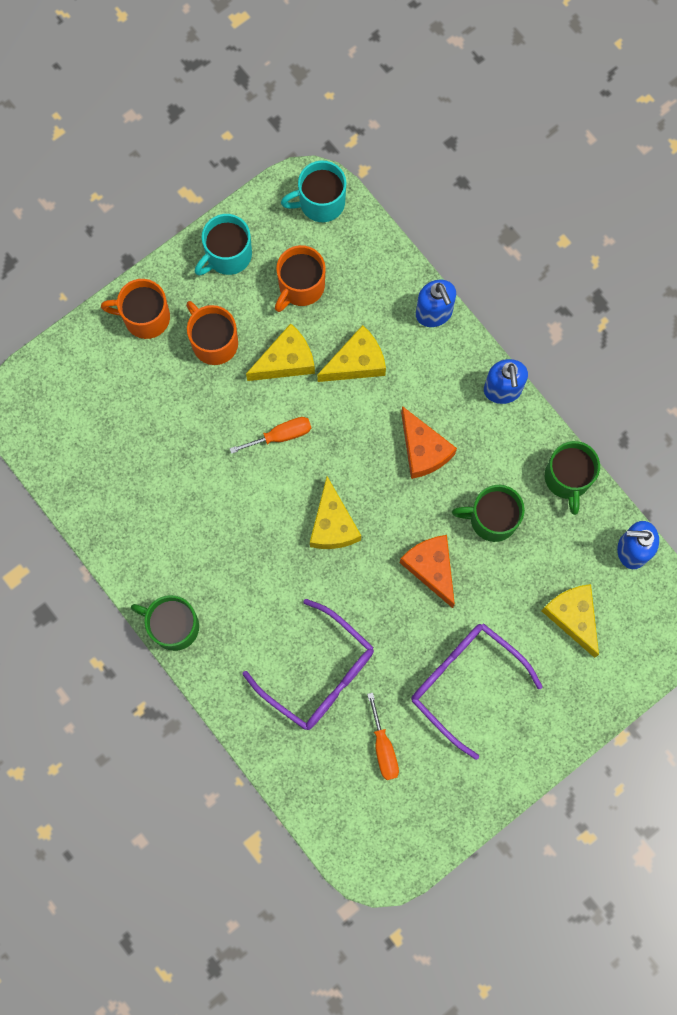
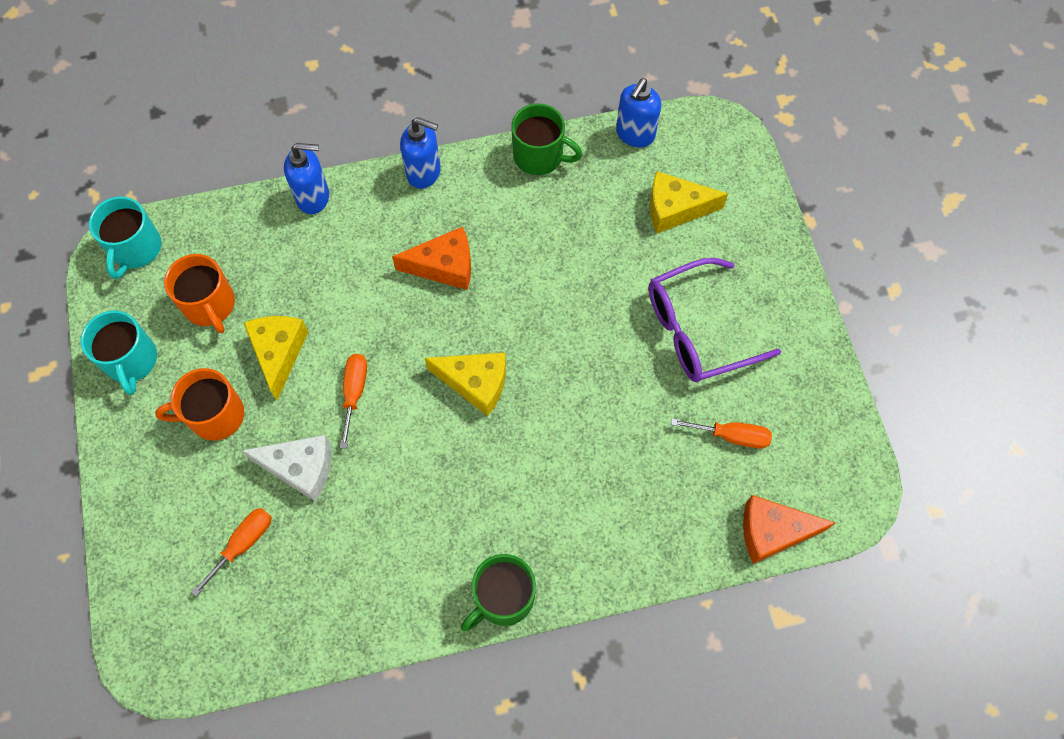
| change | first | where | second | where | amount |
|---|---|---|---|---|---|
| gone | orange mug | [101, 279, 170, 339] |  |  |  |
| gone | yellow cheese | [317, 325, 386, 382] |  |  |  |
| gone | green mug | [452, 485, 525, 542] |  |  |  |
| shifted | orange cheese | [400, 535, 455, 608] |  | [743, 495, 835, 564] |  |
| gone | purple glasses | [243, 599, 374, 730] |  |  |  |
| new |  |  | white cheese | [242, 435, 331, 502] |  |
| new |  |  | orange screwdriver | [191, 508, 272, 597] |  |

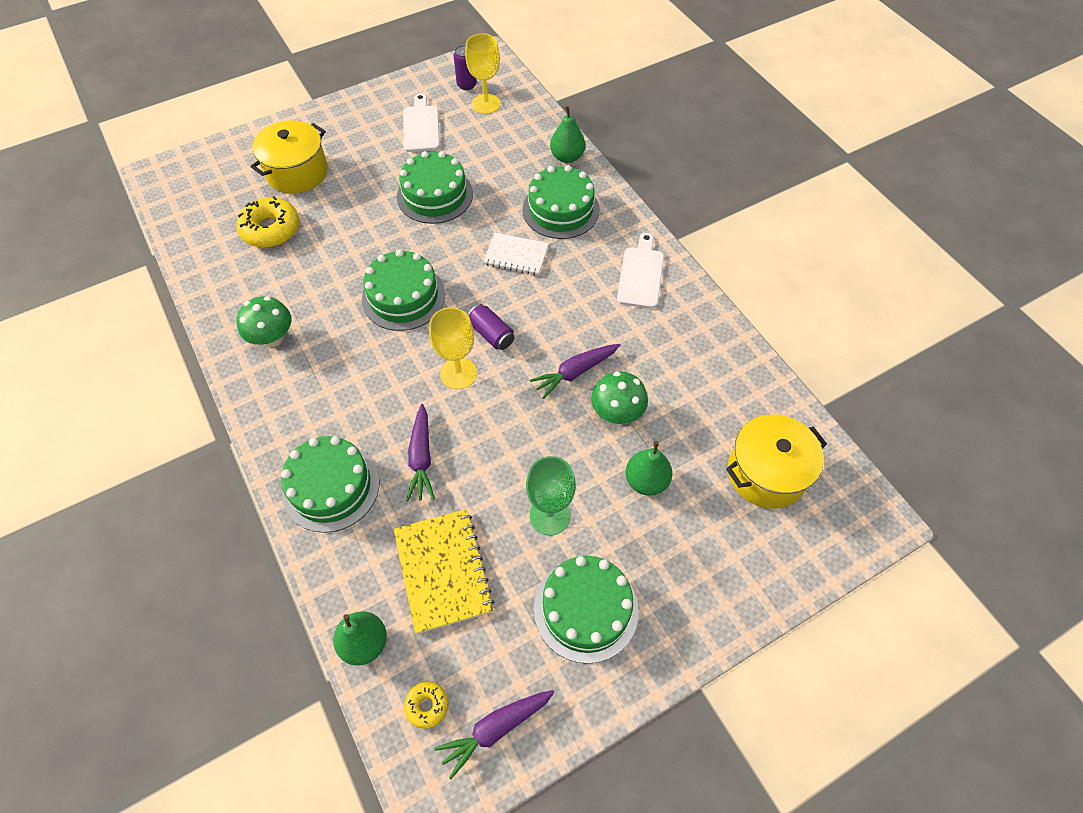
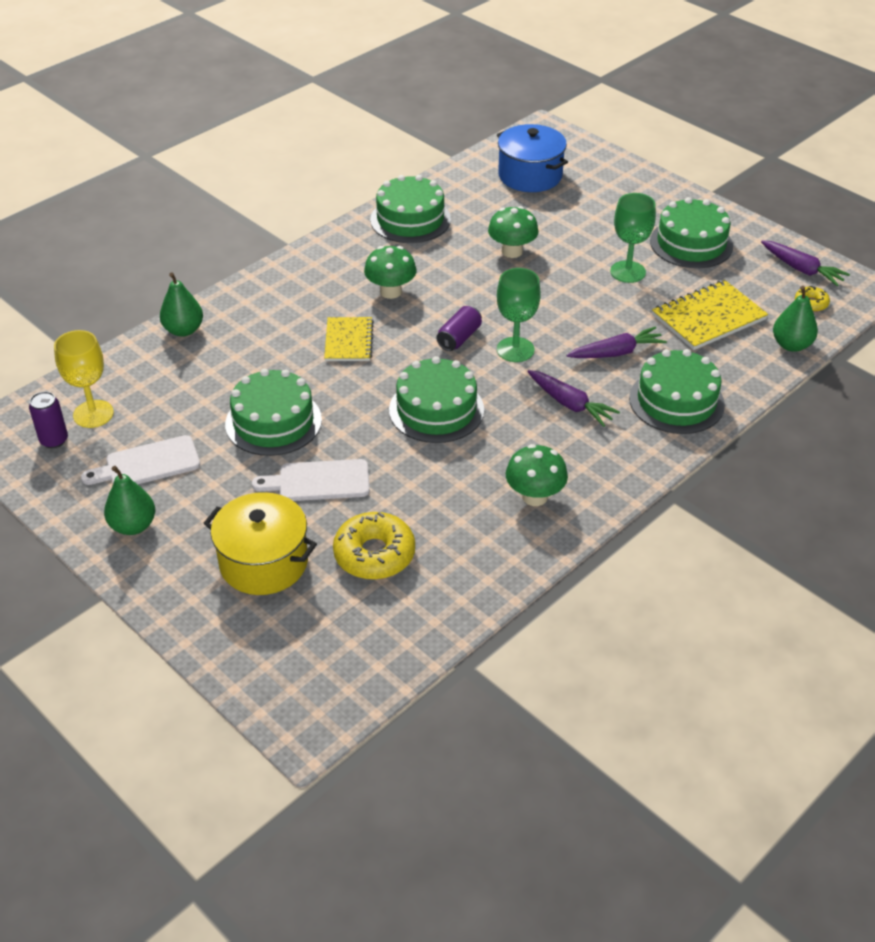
| change | first | where | second | where | amount |
|---|---|---|---|---|---|
| shifted | green cake | [523, 165, 600, 239] |  | [370, 175, 451, 243] |  |
| repainted | white notebook | [483, 233, 549, 275] | yellow notebook | [324, 317, 374, 361] |  |
| shifted | white cutting board | [617, 233, 664, 309] |  | [252, 459, 370, 501] |  |
| repainted | yellow goblet | [429, 307, 477, 390] | green goblet | [497, 268, 541, 362] |  |
| shifted | purple carrot | [530, 344, 620, 399] |  | [528, 370, 620, 427] |  |
| repainted | yellow pot | [726, 414, 827, 509] | blue pot | [497, 124, 568, 192] |  |
| shifted | green pear | [625, 441, 672, 496] |  | [104, 466, 155, 535] |  |
| new |  |  | green mushroom | [364, 246, 417, 299] |  |

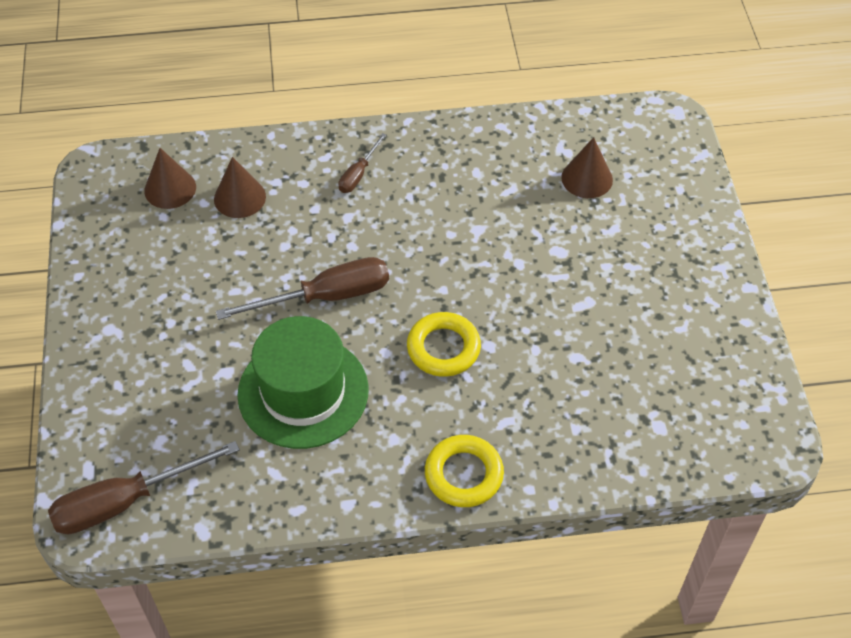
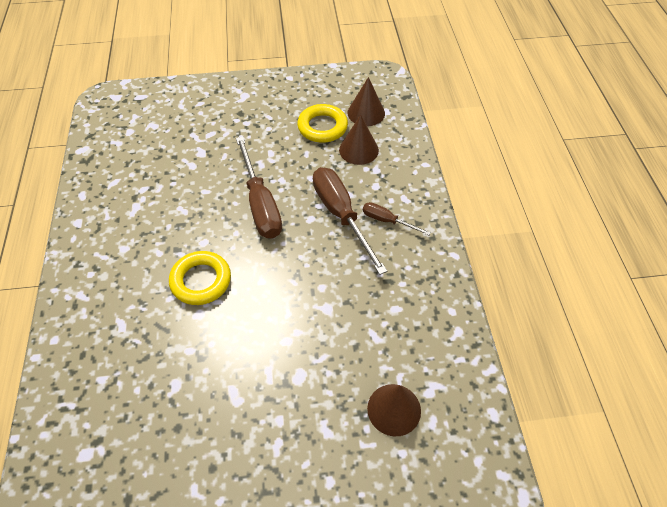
| change | first | where | second | where | amount |
|---|---|---|---|---|---|
| gone | green hat | [237, 316, 369, 449] |  |  |  |
| shifted | yellow ring | [425, 435, 504, 507] |  | [297, 104, 348, 143] |  |
| shifted | brown screwdriver | [48, 441, 240, 534] |  | [313, 167, 387, 275] |  |

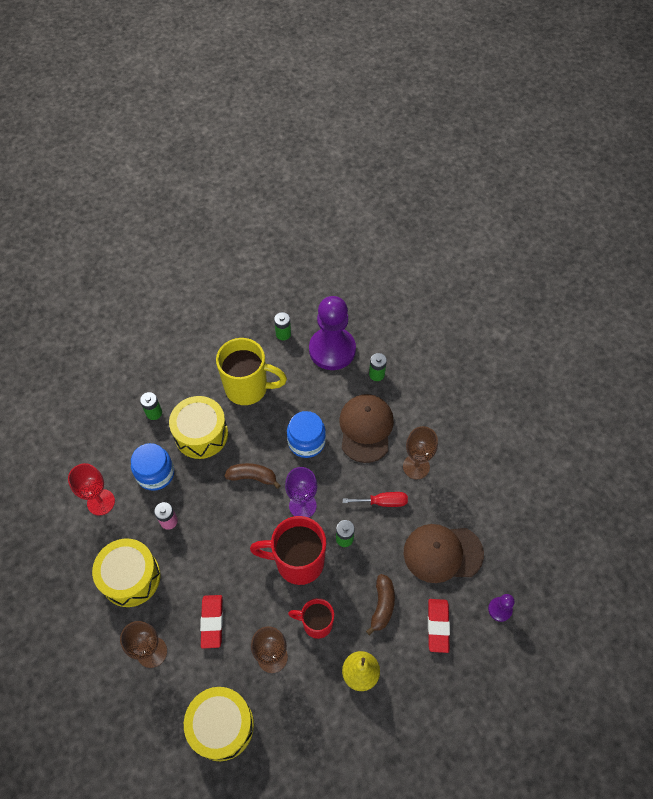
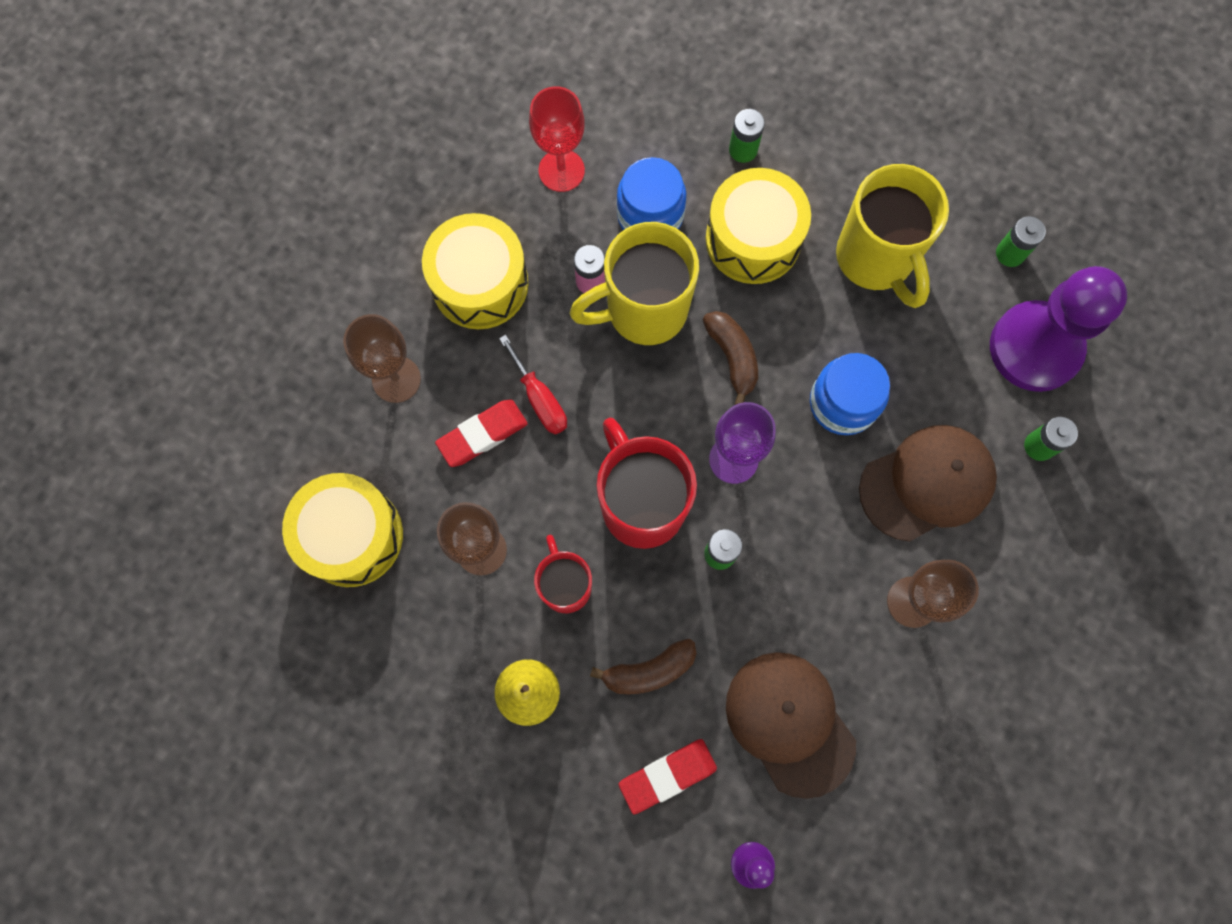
| change | first | where | second | where | amount |
|---|---|---|---|---|---|
| shifted | red screwdriver | [343, 492, 408, 507] |  | [499, 335, 567, 434] |  |
| new |  |  | yellow mug | [569, 222, 699, 345] |  |

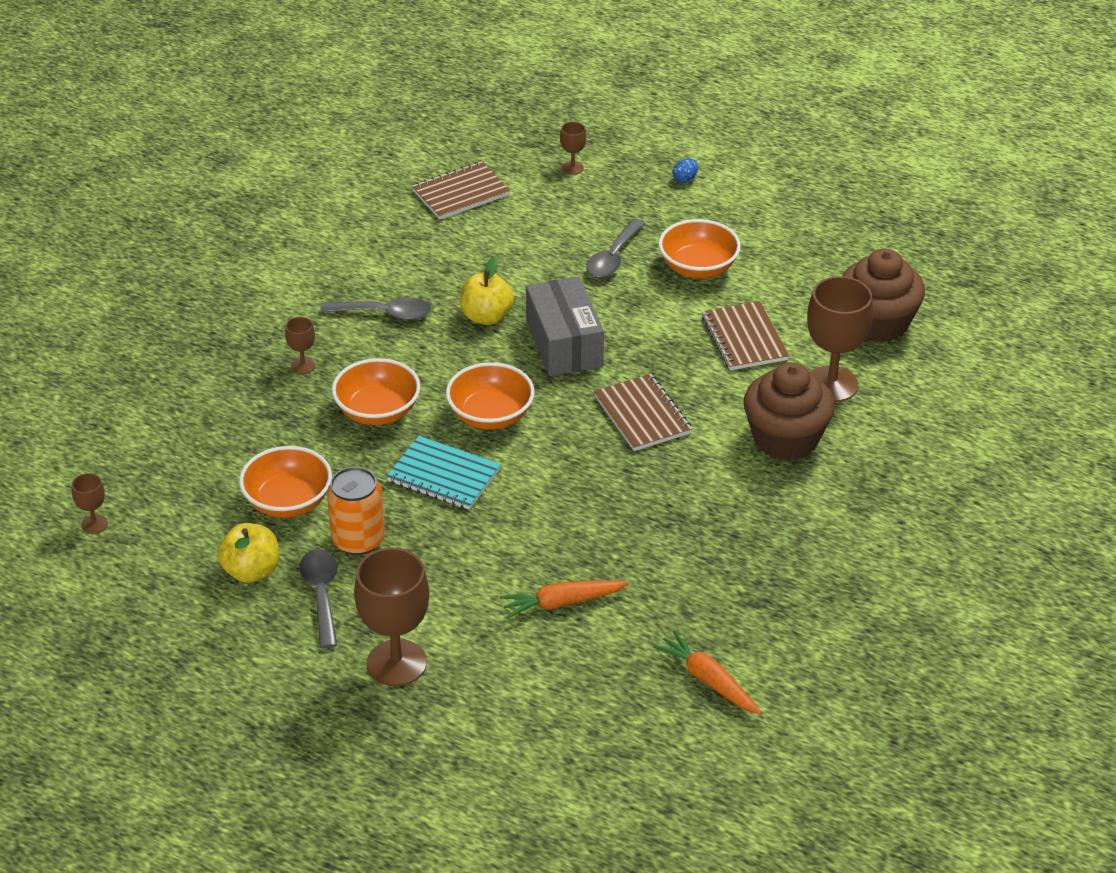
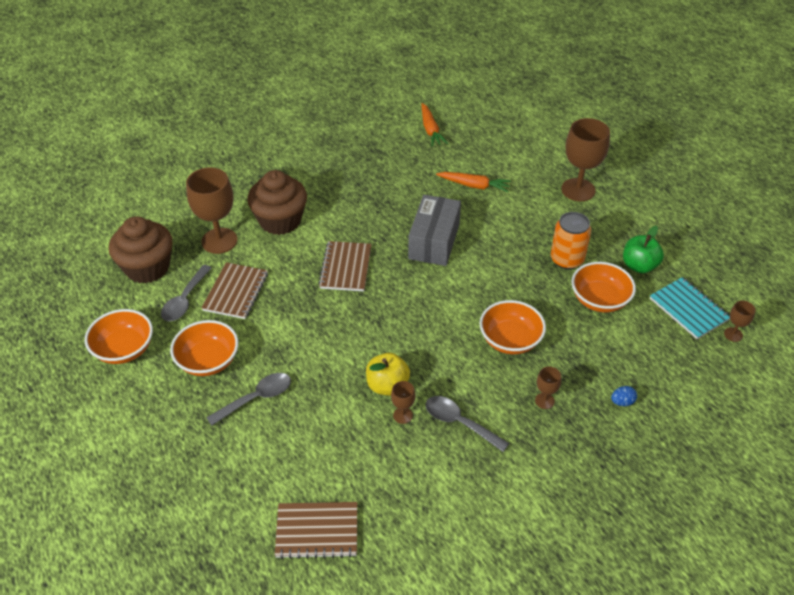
| change | first | where | second | where | amount |
|---|---|---|---|---|---|
| shifted | brown goblet | [560, 122, 586, 175] |  | [391, 381, 415, 424] |  |
| shifted | blue egg | [672, 158, 698, 183] |  | [611, 386, 637, 406] |  |
| shifted | grey box | [526, 276, 604, 376] |  | [408, 195, 461, 266] |  |
| shifted | orange bowl | [446, 362, 535, 430] |  | [85, 309, 153, 364] |  |
| shifted | turquoise notebook | [386, 436, 501, 510] |  | [650, 277, 730, 339] |  |
| repainted | yellow apple | [217, 523, 279, 583] | green apple | [623, 226, 664, 273] |  |
| shifted | grey spoon | [300, 549, 337, 648] |  | [161, 265, 212, 321] |  |

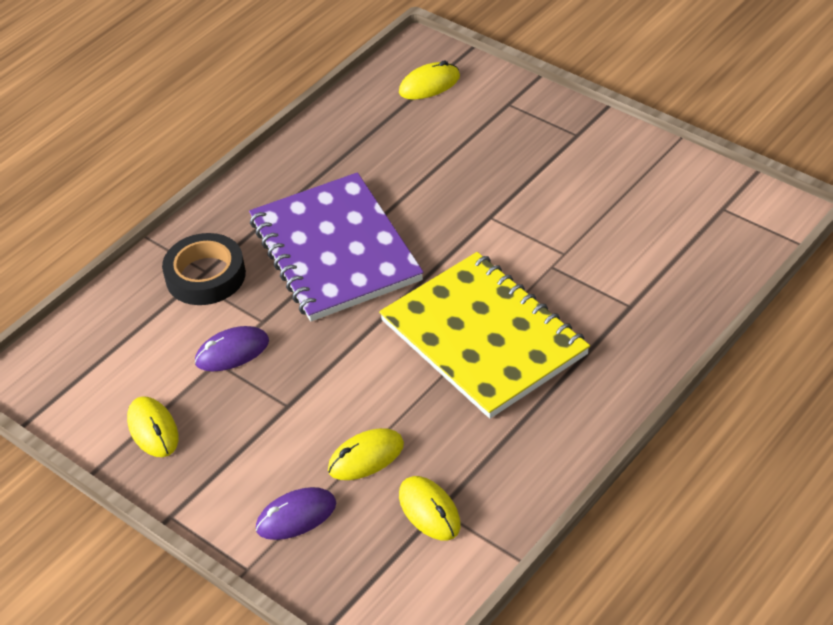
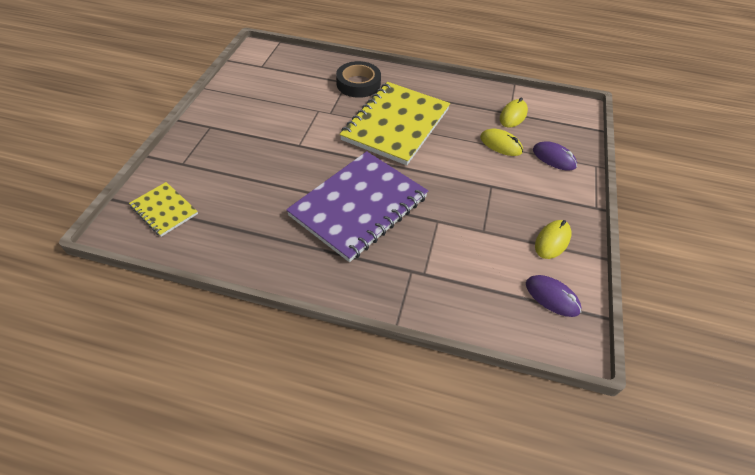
| change | first | where | second | where | amount |
|---|---|---|---|---|---|
| swapped | yellow mouse | [399, 61, 460, 99] | yellow notebook | [129, 182, 198, 237] |  |
| shifted | black tape | [162, 233, 246, 305] |  | [336, 61, 381, 98] |  |
| shifted | purple mouse | [195, 326, 269, 371] |  | [526, 275, 582, 317] |  |

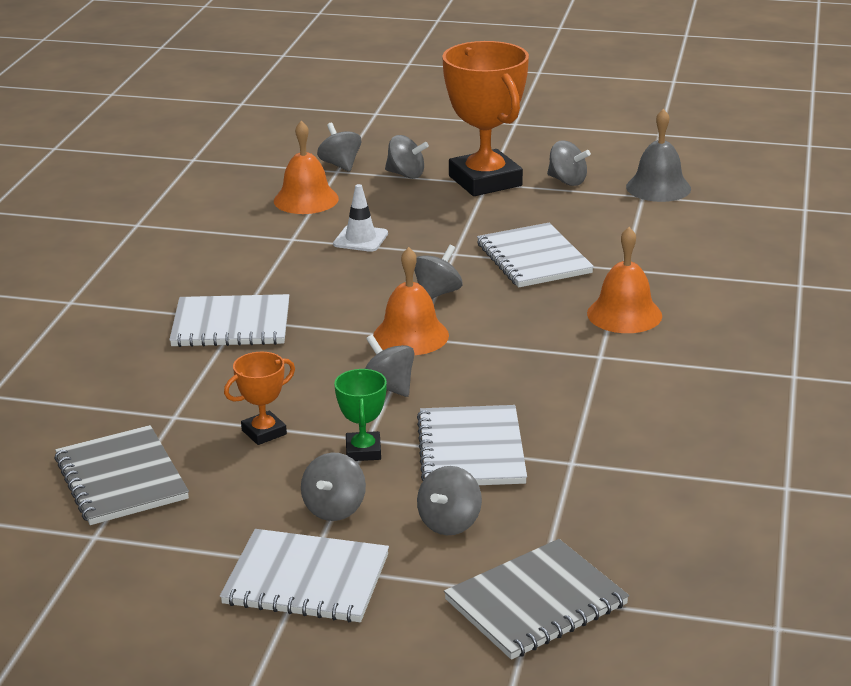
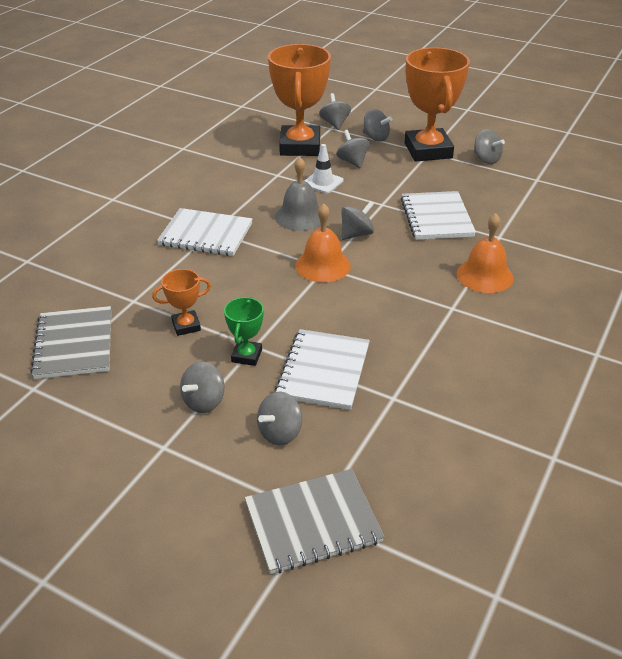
| change | first | where | second | where | amount |
|---|---|---|---|---|---|
| shifted | grey bell | [626, 109, 691, 202] |  | [275, 157, 321, 231] |  |
| swapped | orange bell | [274, 121, 339, 214] | orange trophy | [268, 44, 331, 156] |  |
| shifted | grey spinning top | [365, 335, 414, 397] |  | [336, 130, 369, 169] |  |
| gone | white notebook | [220, 529, 389, 622] |  |  |  |

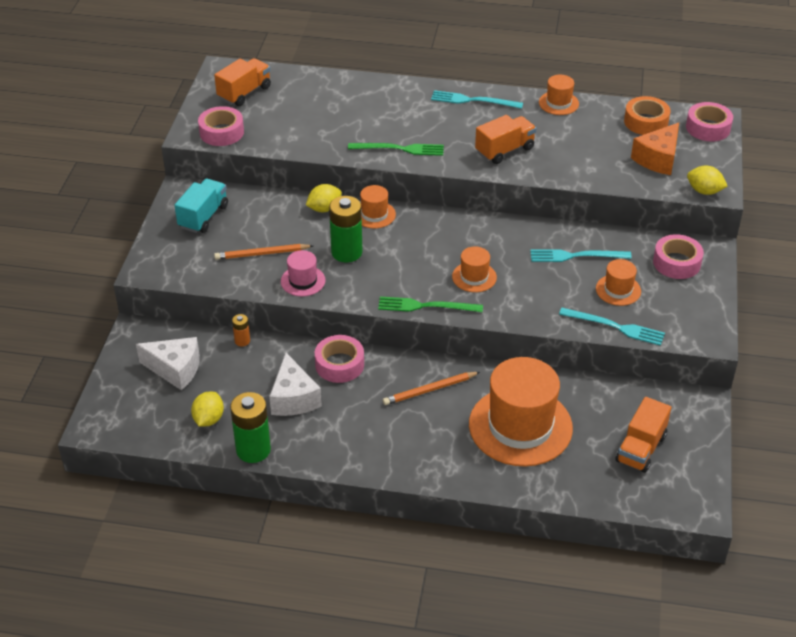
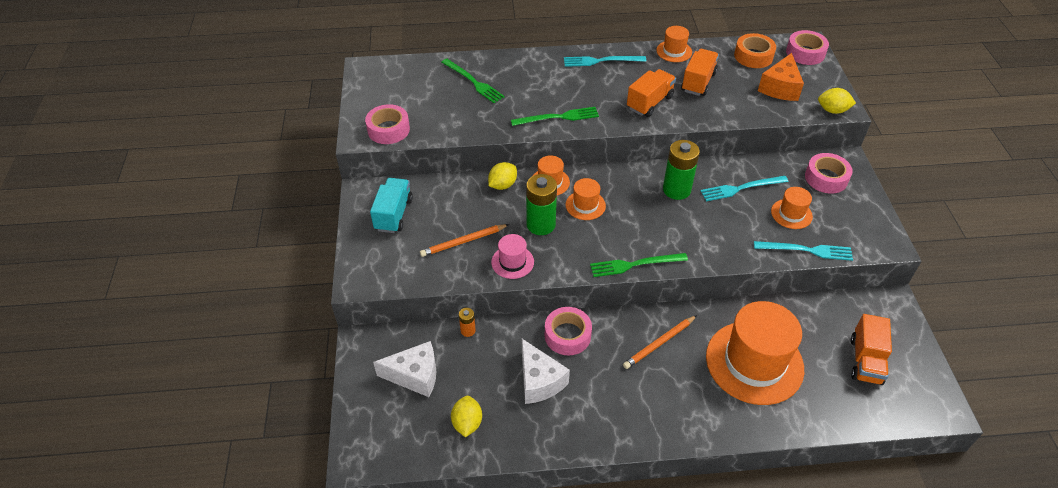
| change | first | where | second | where | amount |
|---|---|---|---|---|---|
| shifted | orange truck | [214, 58, 271, 106] |  | [681, 49, 719, 96] |  |
| shifted | orange hat | [452, 246, 497, 292] |  | [565, 178, 606, 220] |  |
| shifted | green battery | [230, 392, 271, 463] |  | [663, 140, 700, 200] |  |
| new |  |  | green fork | [441, 59, 504, 103] |  |

